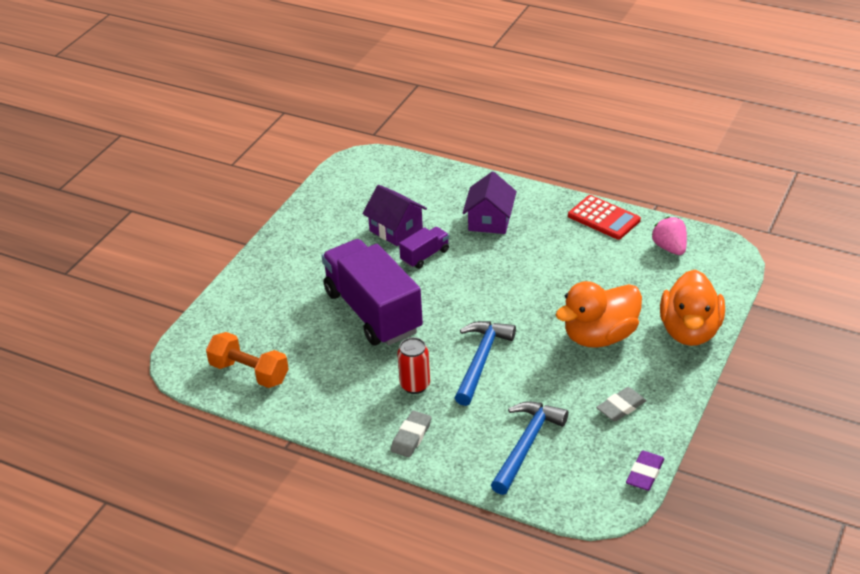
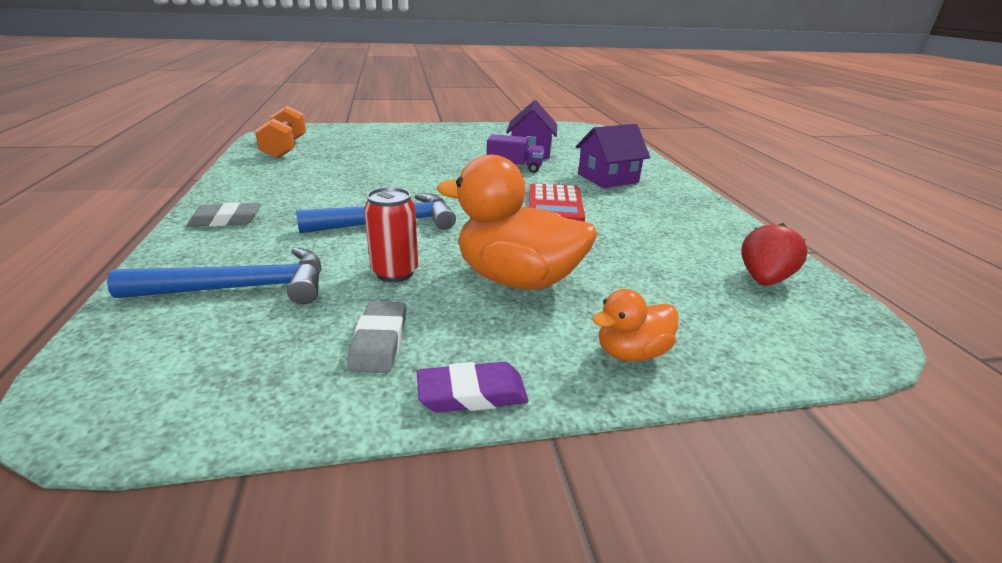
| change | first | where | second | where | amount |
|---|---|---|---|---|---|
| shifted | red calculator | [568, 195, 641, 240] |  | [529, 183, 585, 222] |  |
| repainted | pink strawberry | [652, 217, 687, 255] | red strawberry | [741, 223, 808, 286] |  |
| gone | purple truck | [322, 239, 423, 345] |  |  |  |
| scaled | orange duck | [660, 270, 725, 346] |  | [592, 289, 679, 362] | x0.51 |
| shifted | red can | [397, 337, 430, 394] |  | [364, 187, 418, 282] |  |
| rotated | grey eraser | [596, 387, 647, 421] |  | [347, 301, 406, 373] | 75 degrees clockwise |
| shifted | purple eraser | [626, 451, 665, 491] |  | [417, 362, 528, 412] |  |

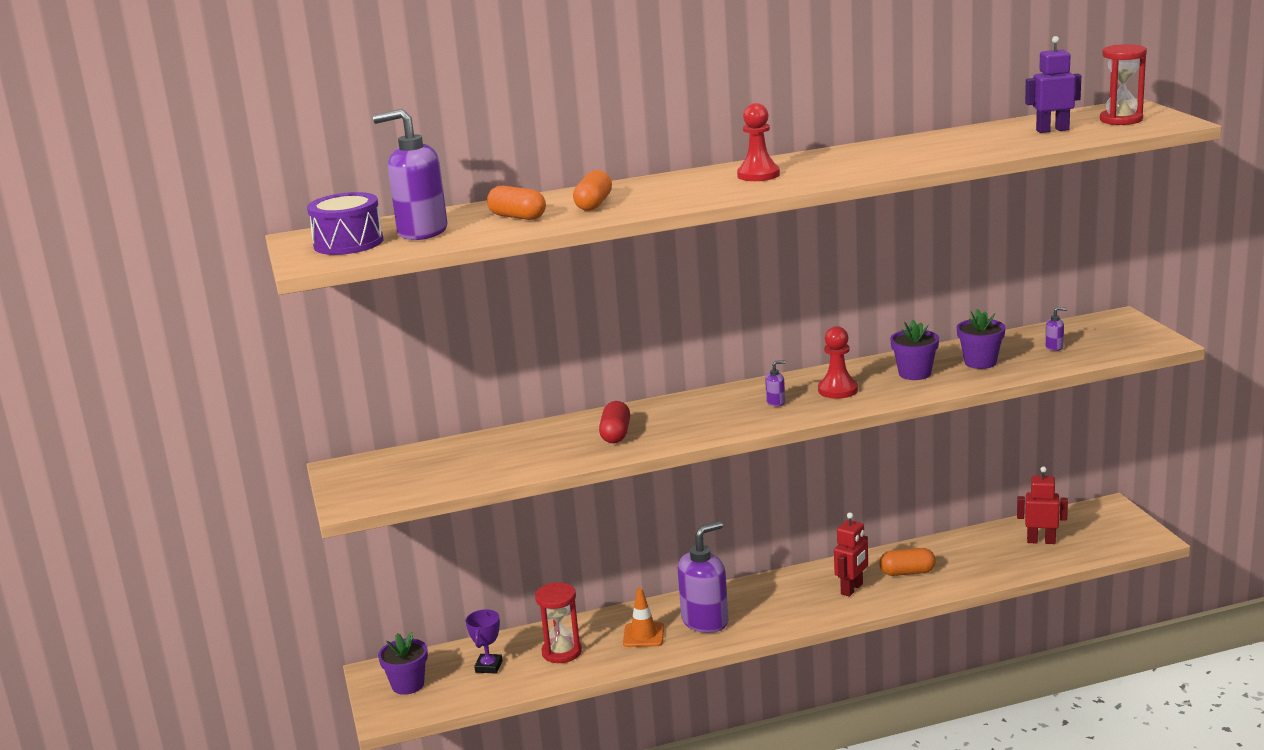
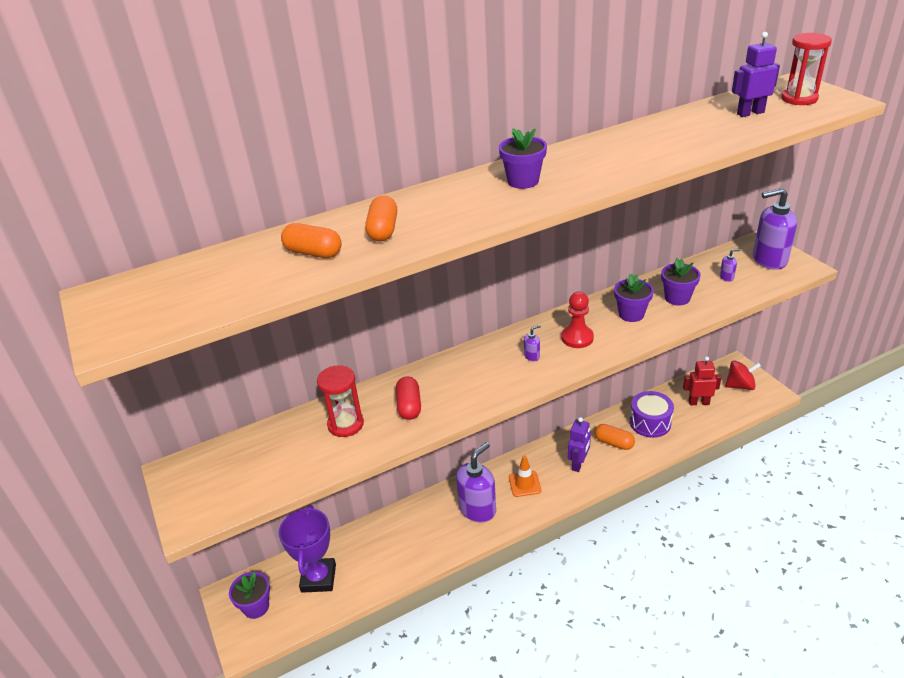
| change | first | where | second | where | amount |
|---|---|---|---|---|---|
| swapped | red pawn | [737, 103, 780, 181] | purple flower pot | [499, 128, 547, 189] |  |
| shifted | purple soap dispenser | [373, 109, 447, 240] |  | [753, 188, 797, 270] |  |
| shifted | purple drum | [307, 192, 384, 255] |  | [630, 391, 674, 438] |  |
| repainted | red robot | [834, 512, 868, 597] | purple robot | [568, 417, 591, 472] |  |
| rotated | orange capsule | [879, 548, 936, 576] |  | [595, 424, 635, 450] | 45 degrees clockwise |
| shifted | red hourglass | [535, 582, 582, 663] |  | [317, 365, 364, 437] |  |
| shifted | orange traffic cone | [623, 588, 664, 647] |  | [509, 455, 542, 497] |  |
| scaled | purple trophy | [465, 609, 502, 674] |  | [279, 505, 336, 593] | x1.78 |
| new |  |  | red spinning top | [725, 360, 761, 390] |  |

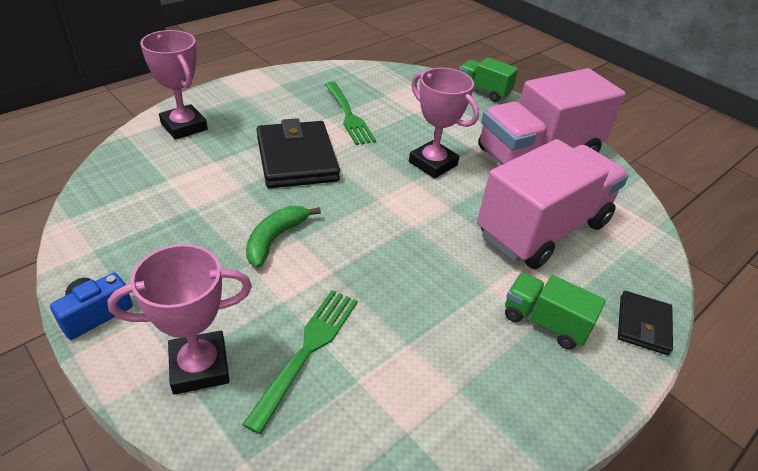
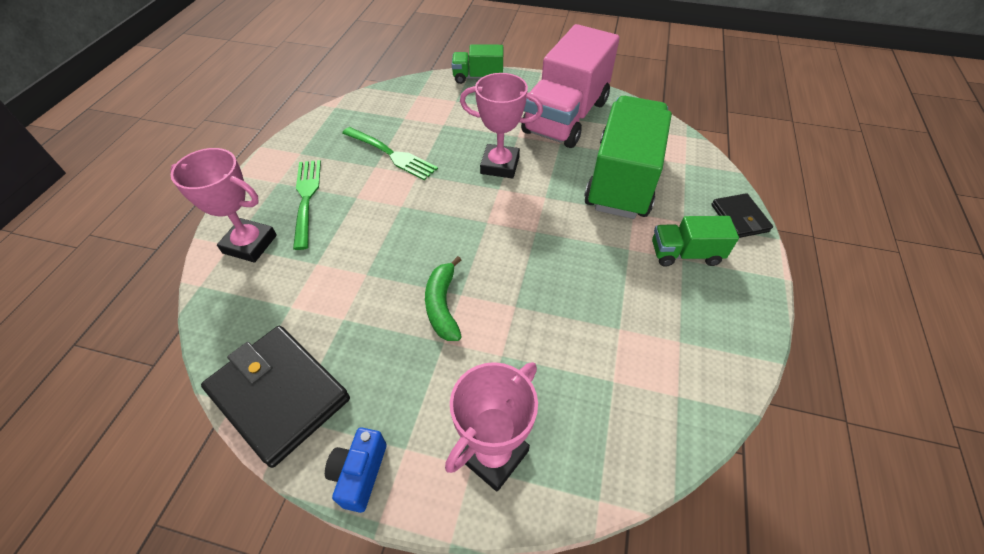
| change | first | where | second | where | amount |
|---|---|---|---|---|---|
| shifted | black wallet | [257, 118, 340, 188] |  | [201, 326, 350, 468] |  |
| repainted | pink truck | [477, 139, 629, 269] | green truck | [584, 96, 672, 219] |  |
| shifted | green fork | [242, 290, 358, 434] |  | [293, 160, 321, 250] |  |

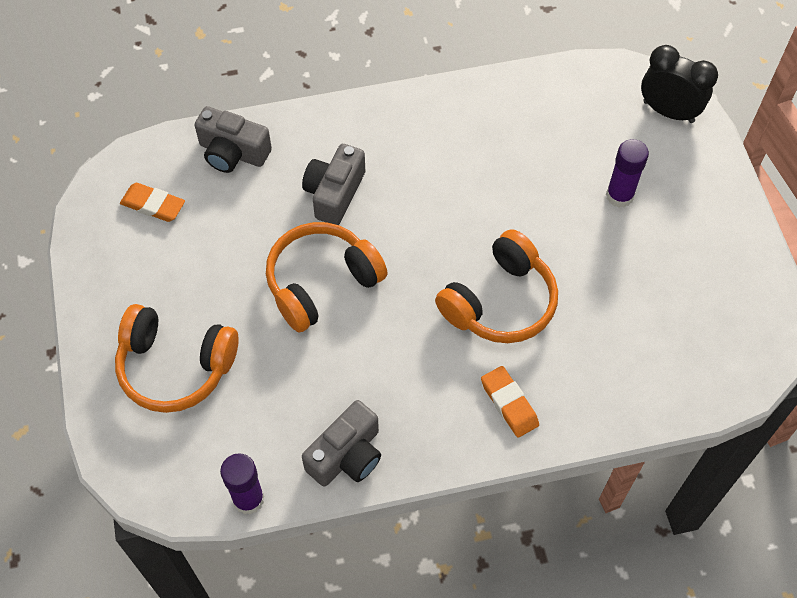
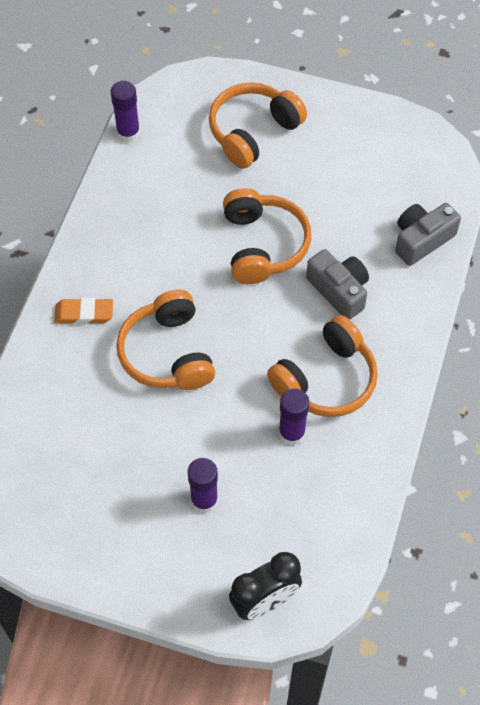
| change | first | where | second | where | amount |
|---|---|---|---|---|---|
| gone | orange eraser | [120, 183, 185, 222] |  |  |  |
| gone | grey camera | [302, 400, 381, 487] |  |  |  |
| new |  |  | orange headphones | [267, 315, 378, 417] |  |
| new |  |  | purple glue stick | [279, 388, 309, 445] |  |

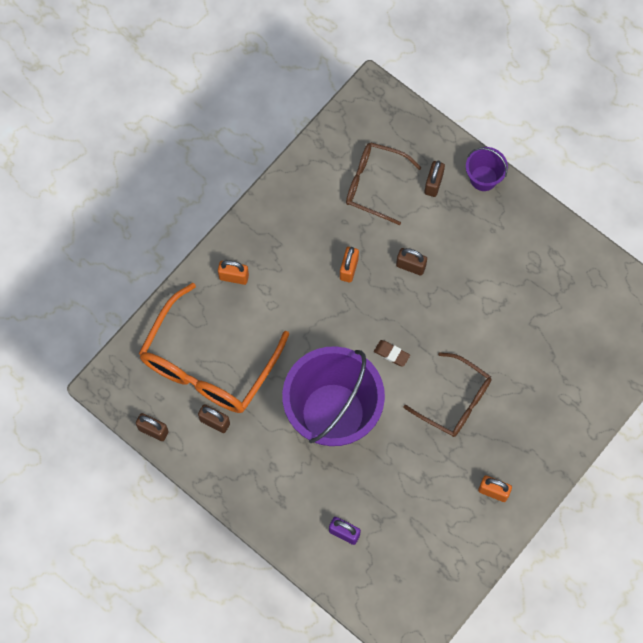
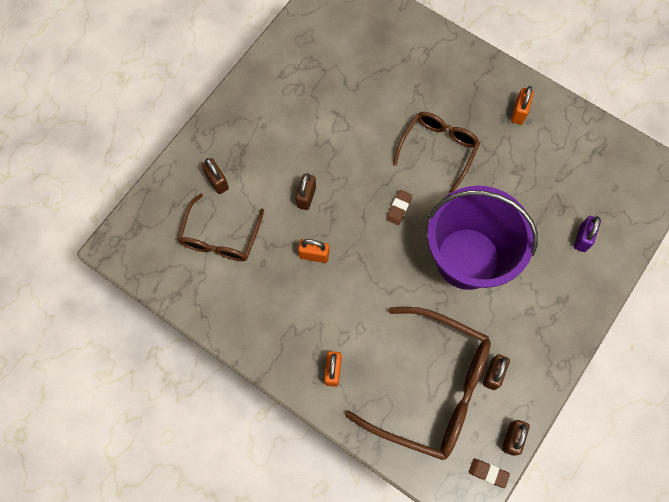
| change | first | where | second | where | amount |
|---|---|---|---|---|---|
| gone | purple bucket | [466, 147, 508, 191] |  |  |  |
| rotated | brown padlock | [425, 160, 445, 197] |  | [202, 158, 229, 194] | 45 degrees clockwise |
| repainted | orange glasses | [139, 283, 289, 413] | brown glasses | [345, 307, 491, 460] |  |
| new |  |  | brown eraser | [469, 459, 510, 488] |  |

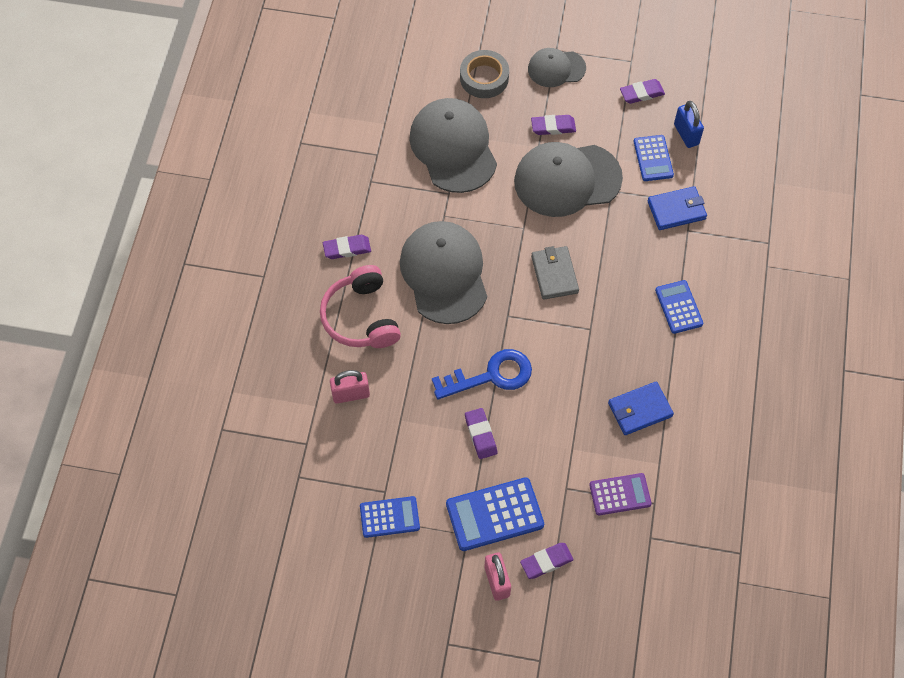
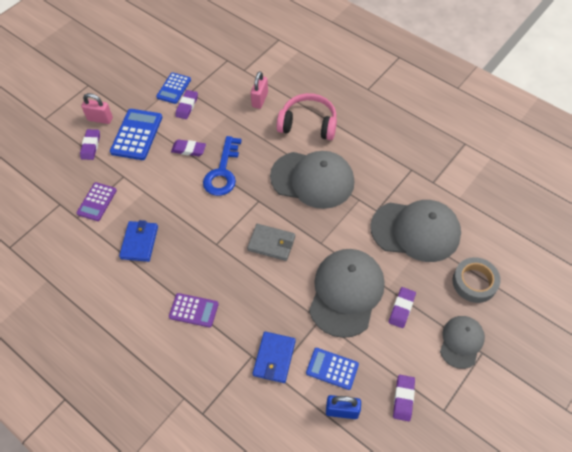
| change | first | where | second | where | amount |
|---|---|---|---|---|---|
| shifted | purple eraser | [323, 235, 371, 259] |  | [175, 90, 198, 119] |  |
| repainted | blue calculator | [655, 280, 703, 334] | purple calculator | [169, 293, 219, 327] |  |

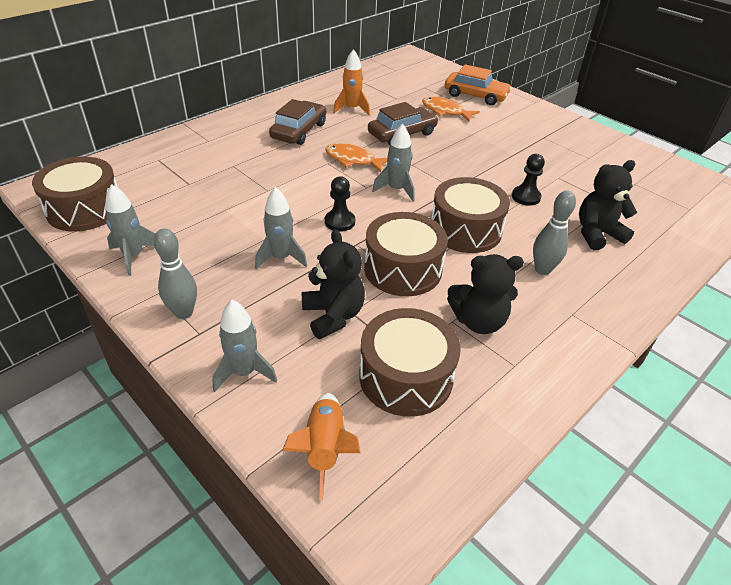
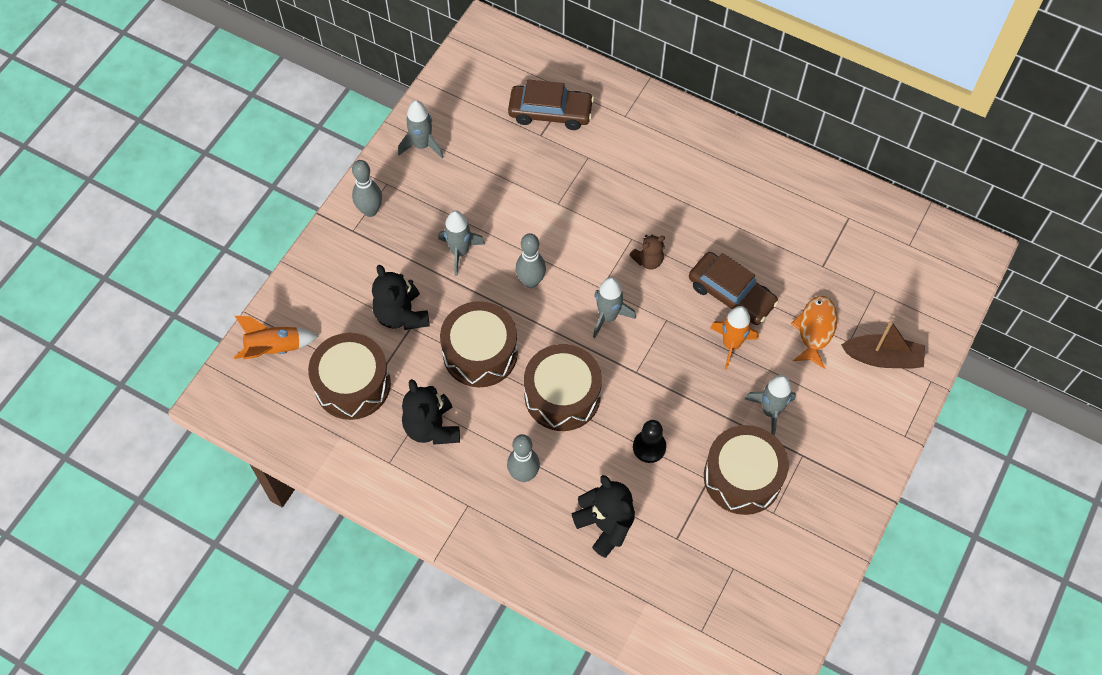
| change | first | where | second | where | amount |
|---|---|---|---|---|---|
| shifted | orange rocket | [333, 49, 370, 115] |  | [710, 306, 758, 369] |  |
| swapped | orange car | [444, 64, 512, 105] | brown boat | [841, 320, 925, 369] |  |
| shifted | brown car | [269, 99, 326, 145] |  | [508, 80, 594, 130] |  |
| swapped | orange fish | [325, 143, 387, 172] | brown teddy bear | [630, 235, 665, 270] |  |
| shifted | brown drum | [32, 157, 118, 231] |  | [704, 425, 789, 515] |  |
| swapped | black pawn | [325, 176, 355, 232] | grey bowling pin | [516, 233, 546, 288] |  |
| rotated | black teddy bear | [301, 229, 365, 339] |  | [372, 265, 430, 330] | 105 degrees clockwise |
| shifted | grey rocket | [212, 300, 277, 392] |  | [745, 375, 796, 436] |  |

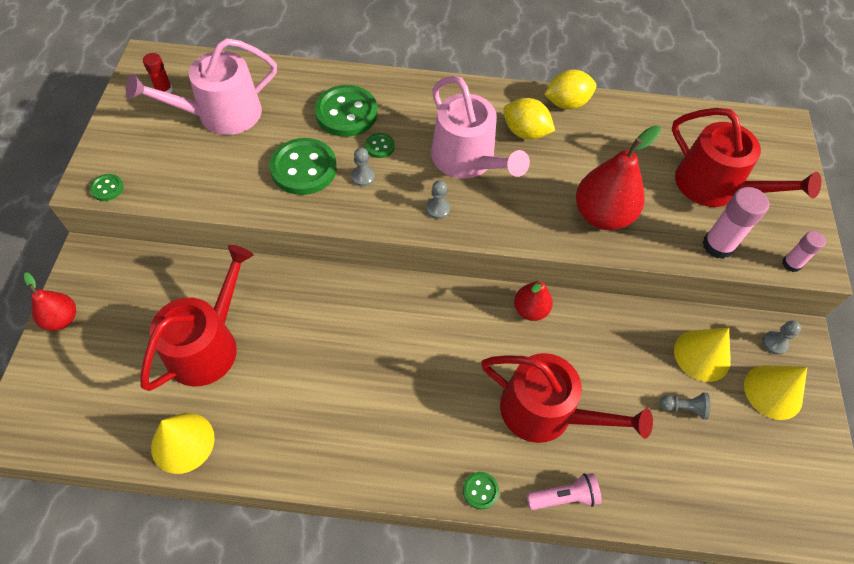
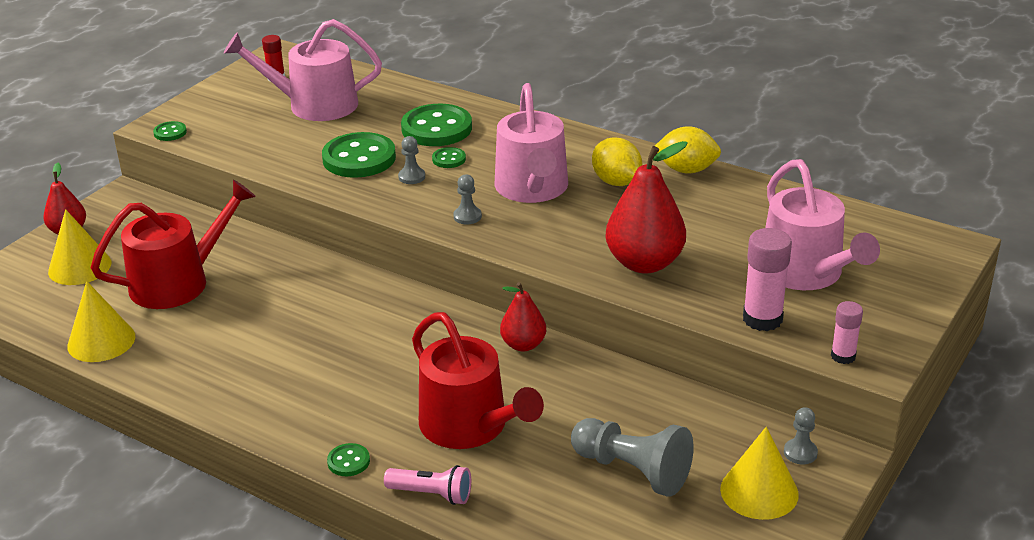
| change | first | where | second | where | amount |
|---|---|---|---|---|---|
| repainted | red watering can | [672, 108, 821, 207] | pink watering can | [765, 159, 880, 290] |  |
| shifted | yellow cone | [674, 328, 731, 382] |  | [48, 209, 111, 285] |  |
| scaled | grey pawn | [660, 393, 710, 420] |  | [571, 418, 694, 497] | x2.06 |

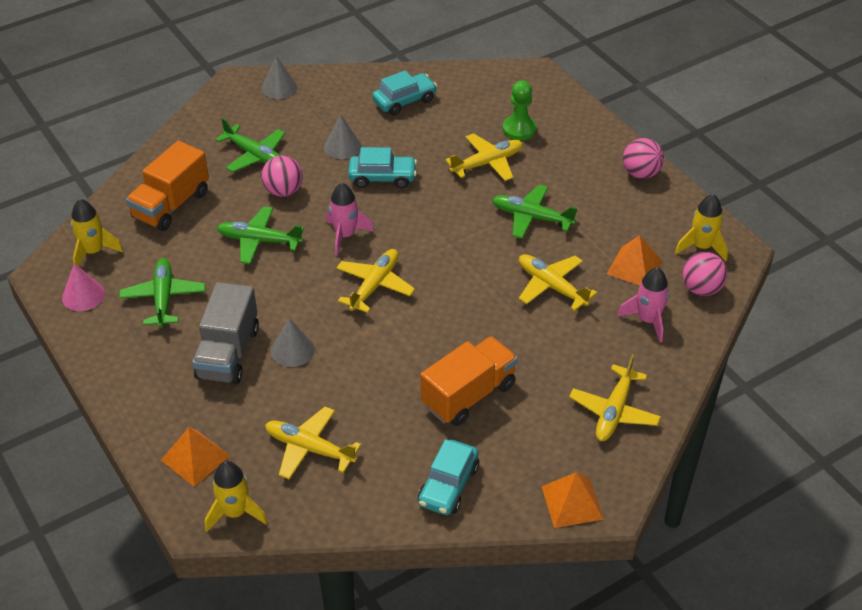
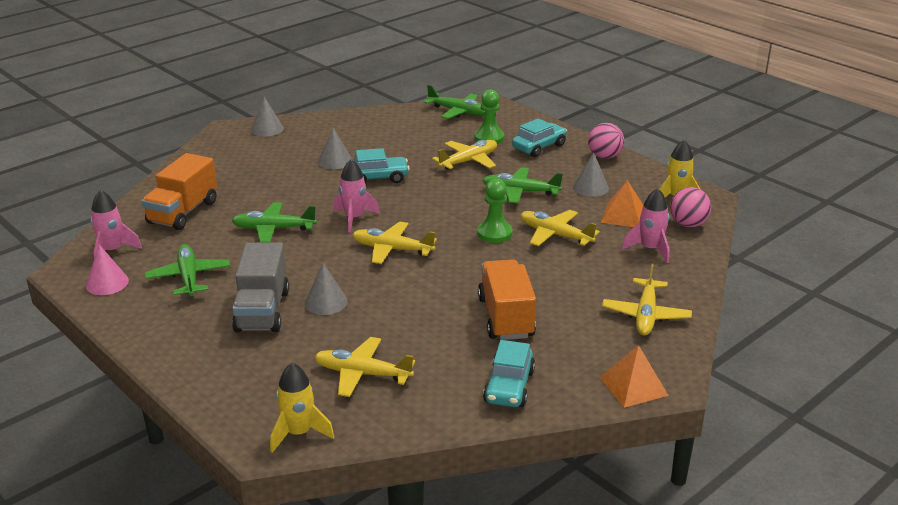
| change | first | where | second | where | amount |
|---|---|---|---|---|---|
| shifted | turquoise car | [372, 70, 437, 116] |  | [512, 118, 567, 157] |  |
| shifted | green plane | [215, 118, 285, 172] |  | [424, 85, 485, 119] |  |
| gone | pink ball | [261, 155, 303, 197] |  |  |  |
| repainted | yellow rocket | [71, 199, 123, 267] | pink rocket | [90, 190, 142, 259] |  |
| rotated | yellow plane | [336, 249, 415, 313] |  | [352, 222, 437, 264] | 90 degrees counterclockwise |
| rotated | orange truck | [420, 336, 518, 426] |  | [478, 259, 536, 340] | 45 degrees counterclockwise |
| gone | orange pyramid | [161, 427, 230, 487] |  |  |  |
| new |  |  | grey cone | [573, 152, 609, 197] |  |
| new |  |  | green pawn | [477, 179, 513, 243] |  |

